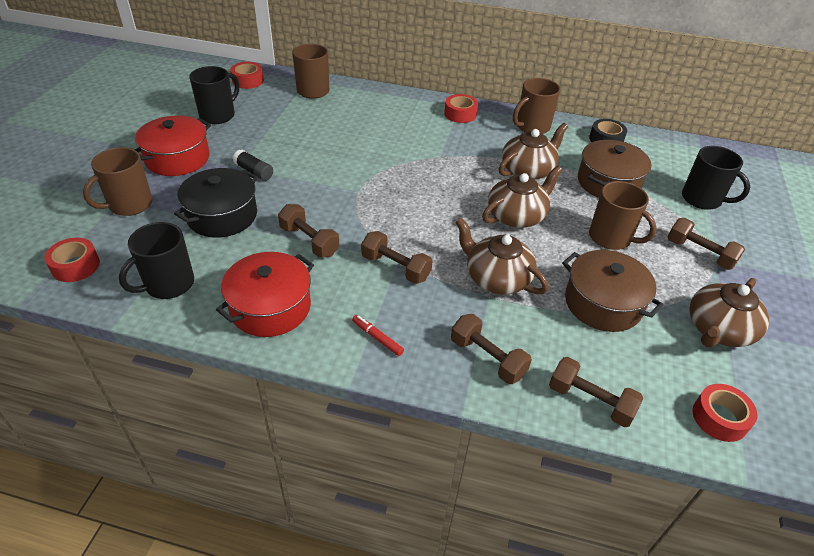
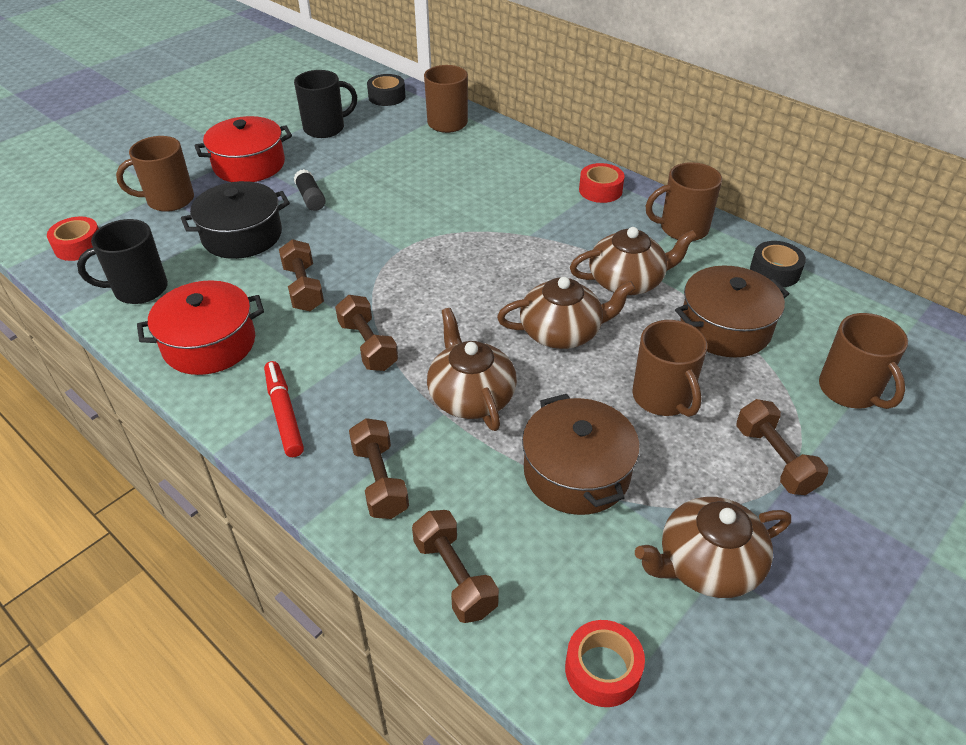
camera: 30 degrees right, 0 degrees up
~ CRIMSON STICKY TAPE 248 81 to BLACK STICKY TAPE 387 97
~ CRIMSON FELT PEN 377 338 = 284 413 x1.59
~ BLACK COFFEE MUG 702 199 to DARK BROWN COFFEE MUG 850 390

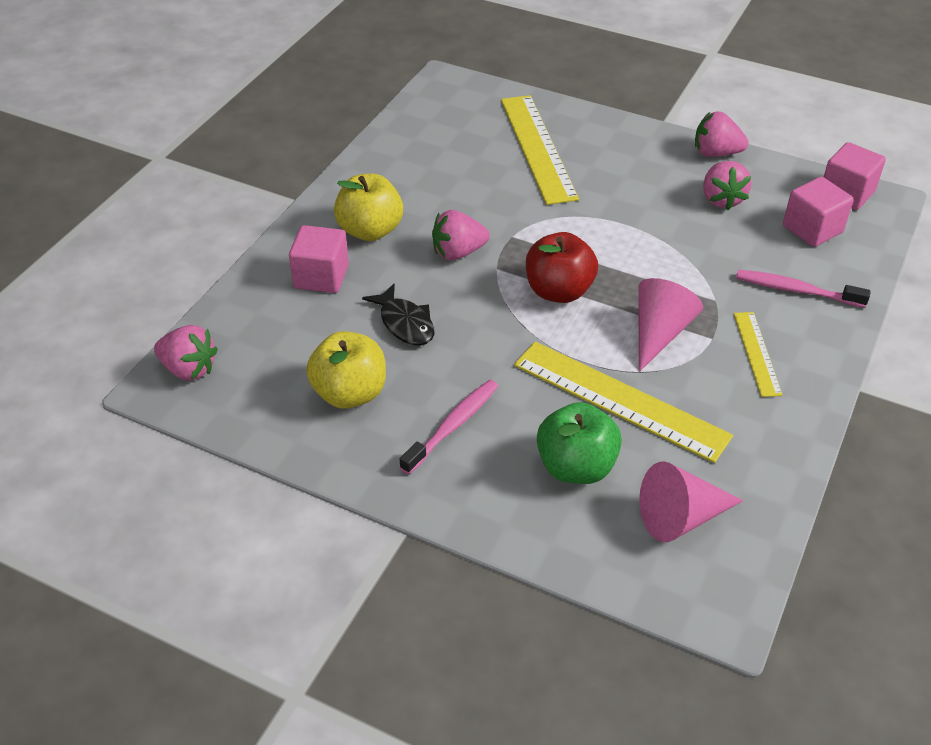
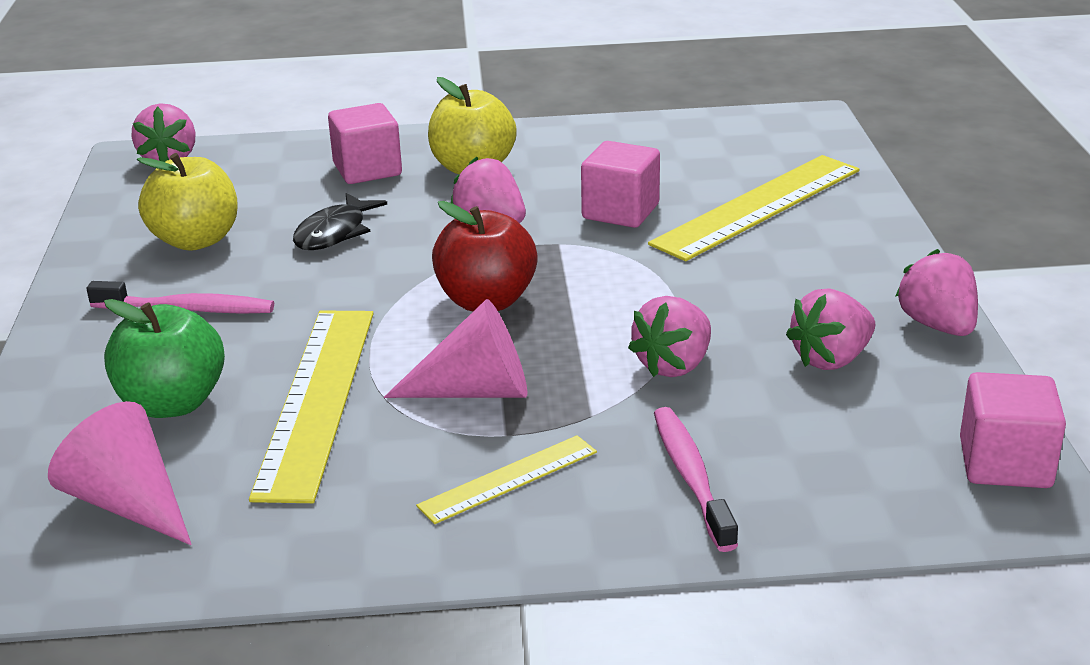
camera: 60 degrees right, 15 degrees down
~ ROSY CUBE 812 229 to 620 212
+ ROSY TOY STRAWBERRY 674 365

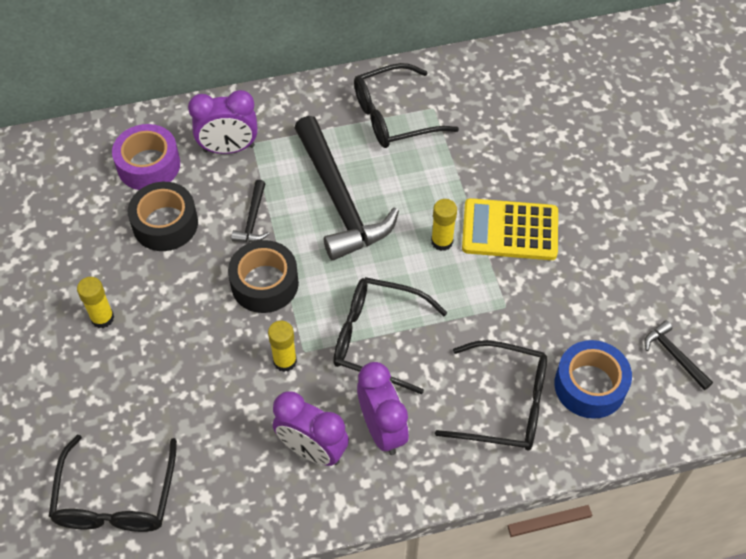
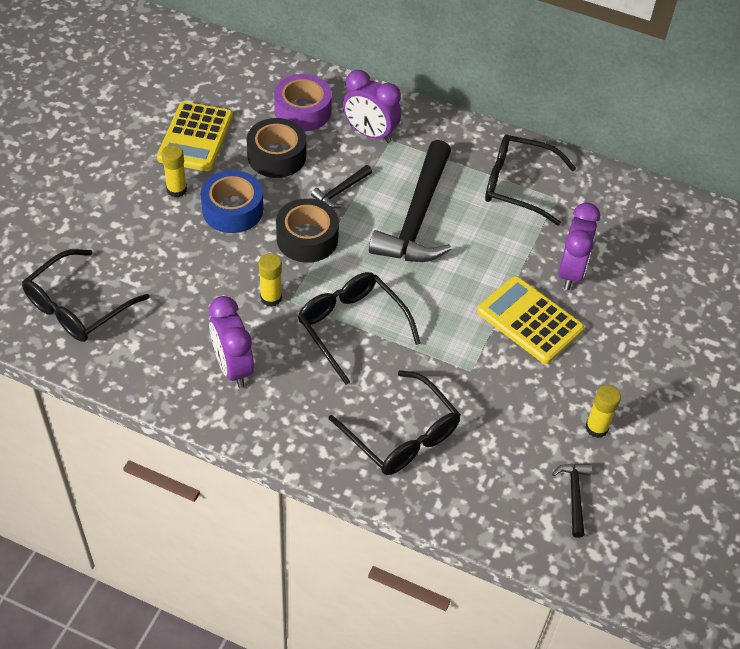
camera: 35 degrees right, 5 degrees down
~ PURPLE ALARM CLOCK 382 429 to 571 272
~ YELLOW STICK OF GLUE 442 241 to 596 428
~ COBALT STICKY TAPE 590 385 to 232 210
+ YELLOW CALCULATOR 195 137

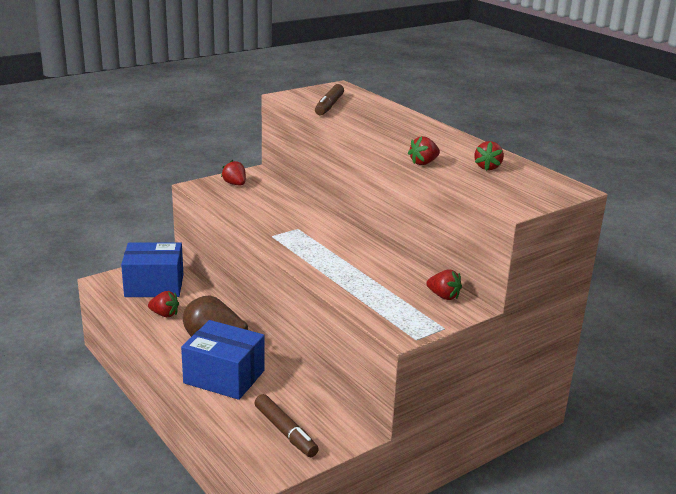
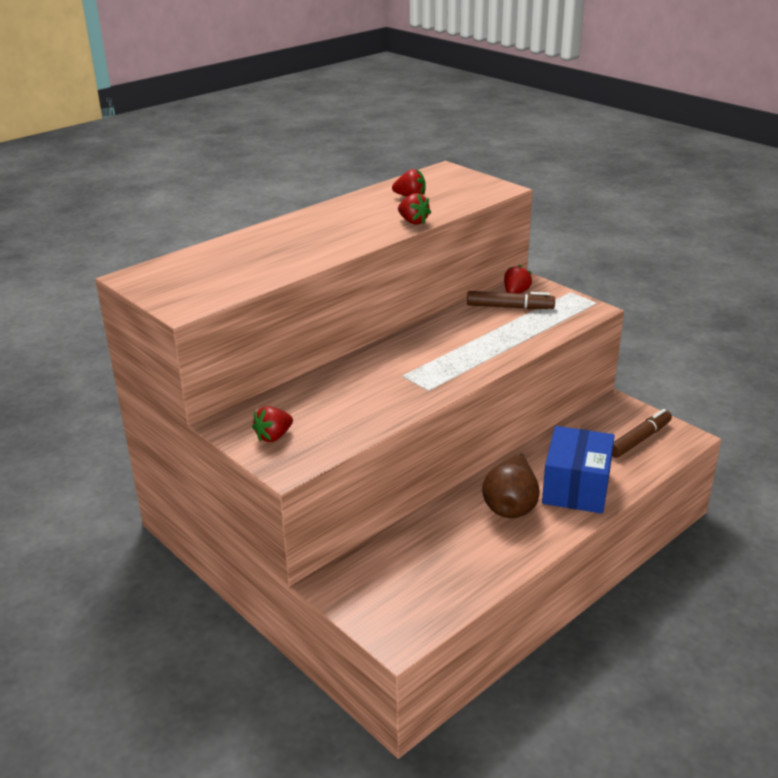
camera: 95 degrees left, 5 degrees up
- COBALT BOX 154 285
- CRIMSON TOY STRAWBERRY 164 314
~ DARK BROWN FELT PEN 329 106 to 510 307

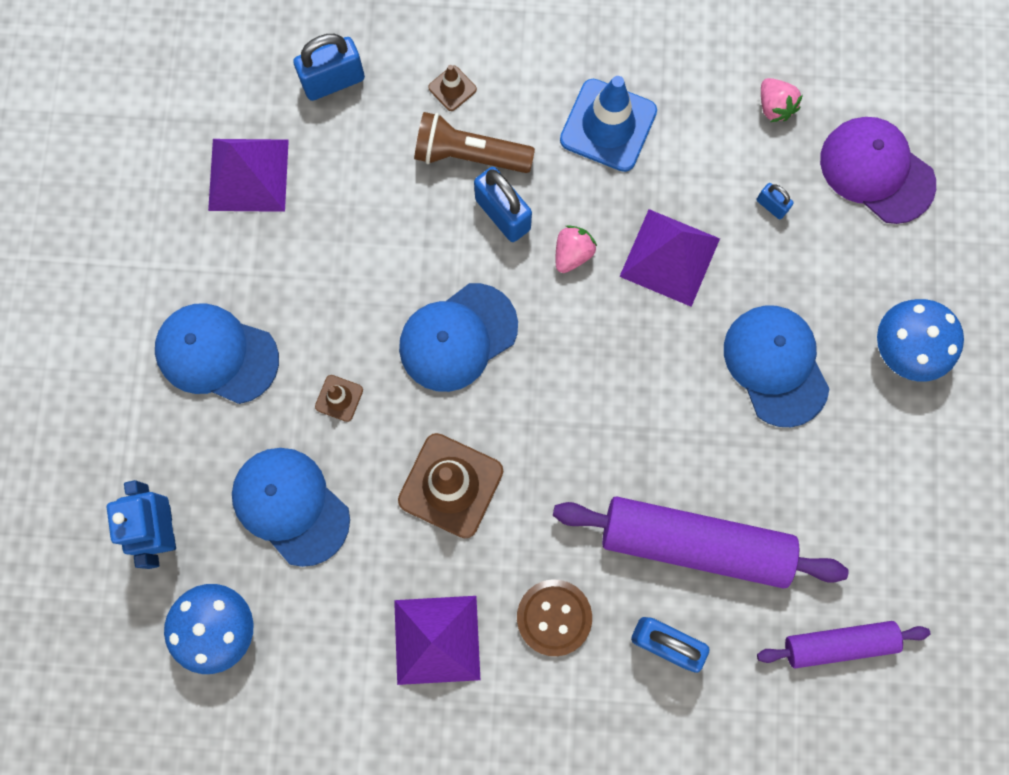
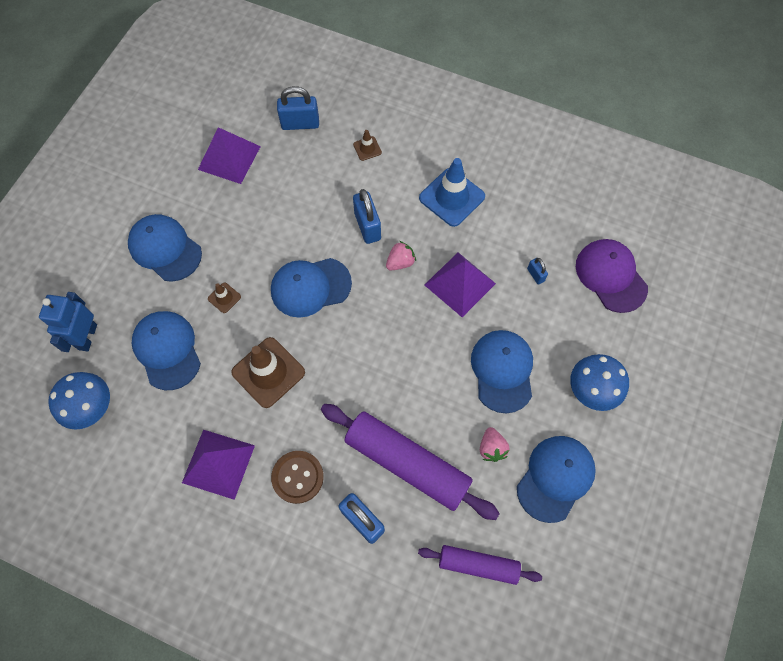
camera: 20 degrees right, 10 degrees down
- DARK BROWN TORCH 468 155
~ ROSY TOY STRAWBERRY 774 107 to 491 448
+ COBALT PEAKED CAP 555 478

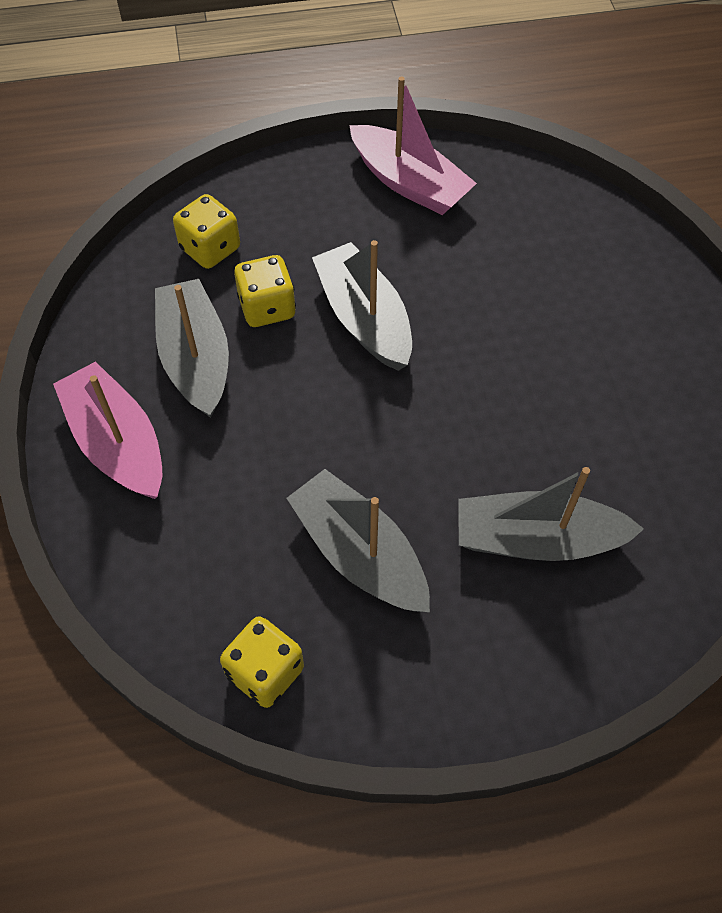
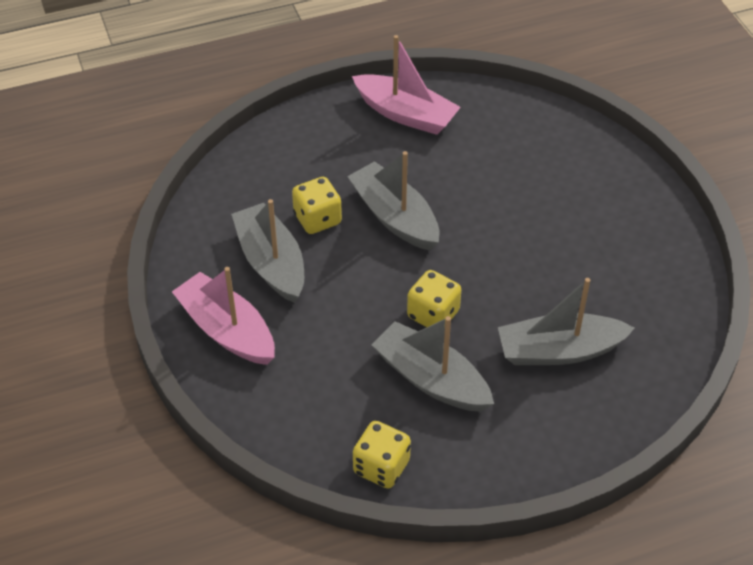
camera: 10 degrees left, 10 degrees down
~ YELLOW GAME DIE 210 248 to 433 314

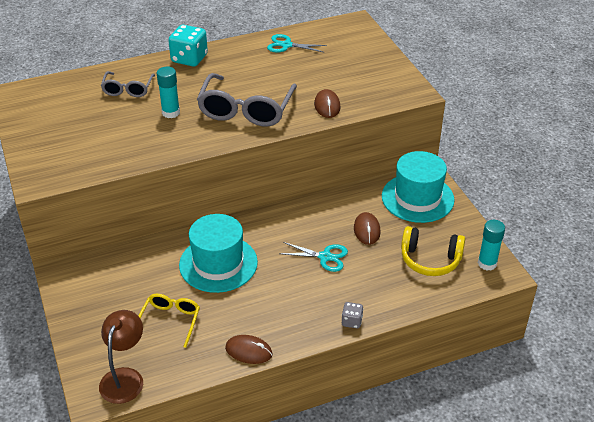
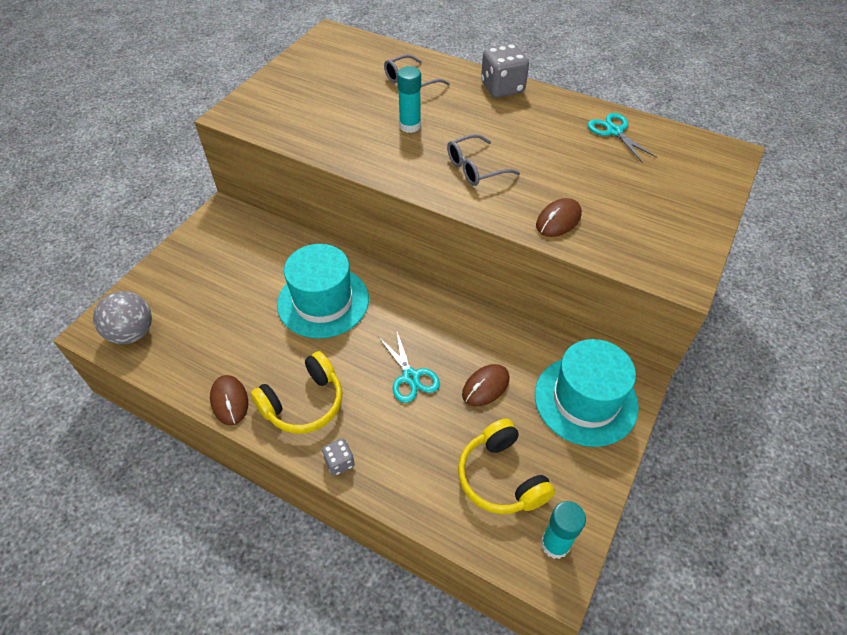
camera: 50 degrees right, 10 degrees up
~ DARK BROWN DESK LAMP 125 377 to ASH-GREY SPHERE 132 333
- YELLOW GLASSES 170 321
~ TURQUOISE GAME DIE 189 59 to ASH-GREY GAME DIE 502 88
~ ASH-GREY GLASSES 246 109 = 475 168 x0.56
+ YELLOW OVER-EAR HEADPHONES 304 403

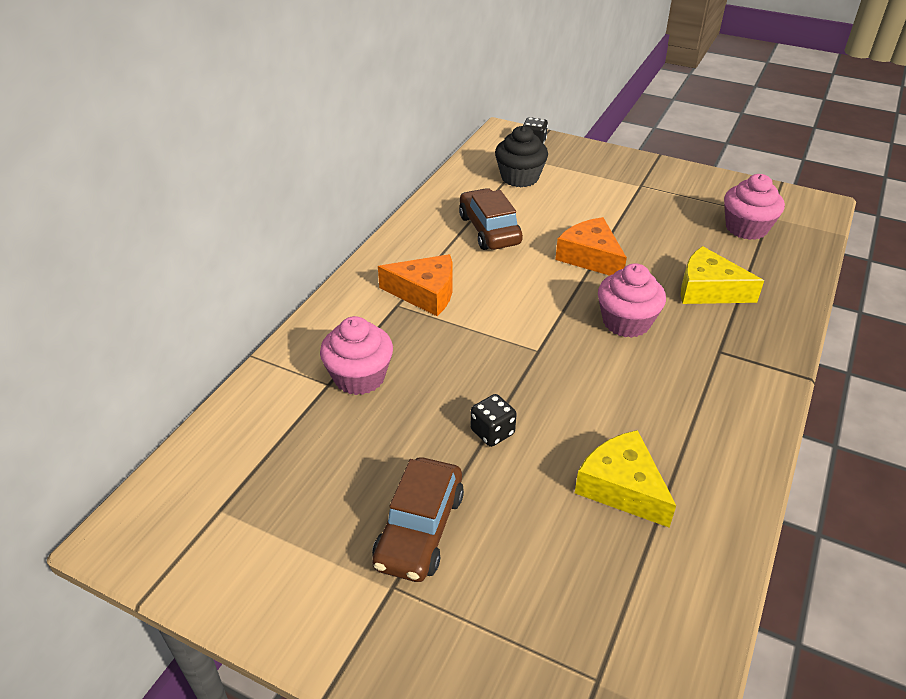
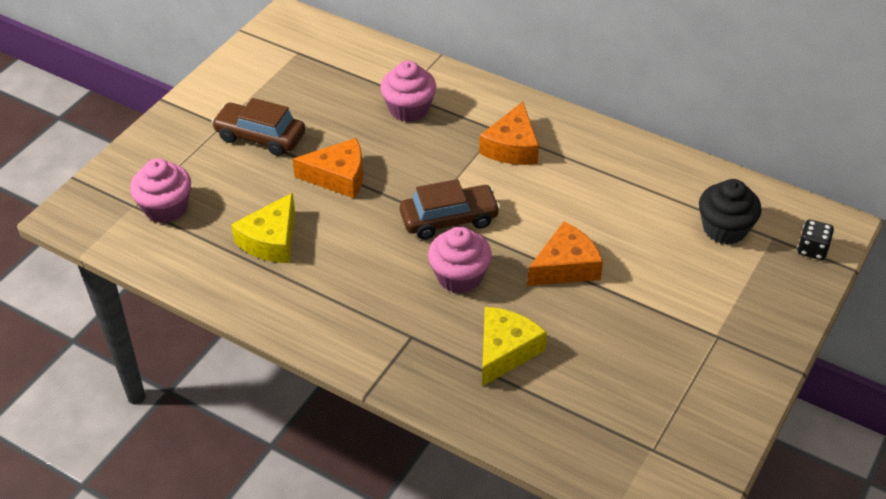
camera: 95 degrees right, 5 degrees up
~ DARK BROWN TOY CAR 489 230 to 449 219
~ BLACK GAME DIE 492 432 to ORANGE-COLOURED PIECE OF CHEESE 338 177
~ YELLOW PIECE OF CHEESE 621 487 = 271 240 150 degrees clockwise
~ ROSY MUFFIN 746 228 to 166 208

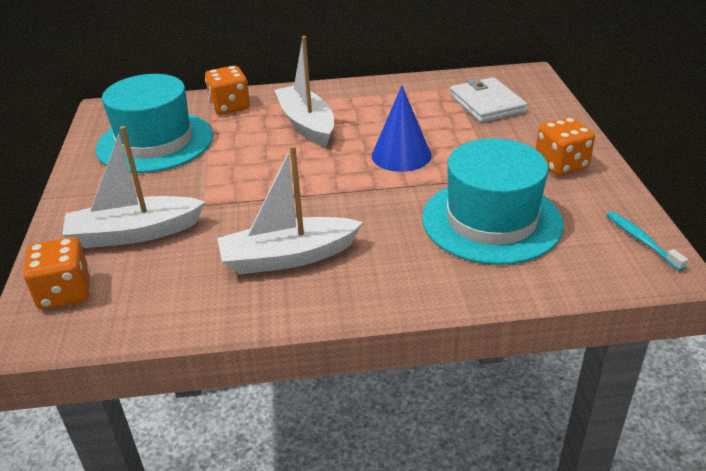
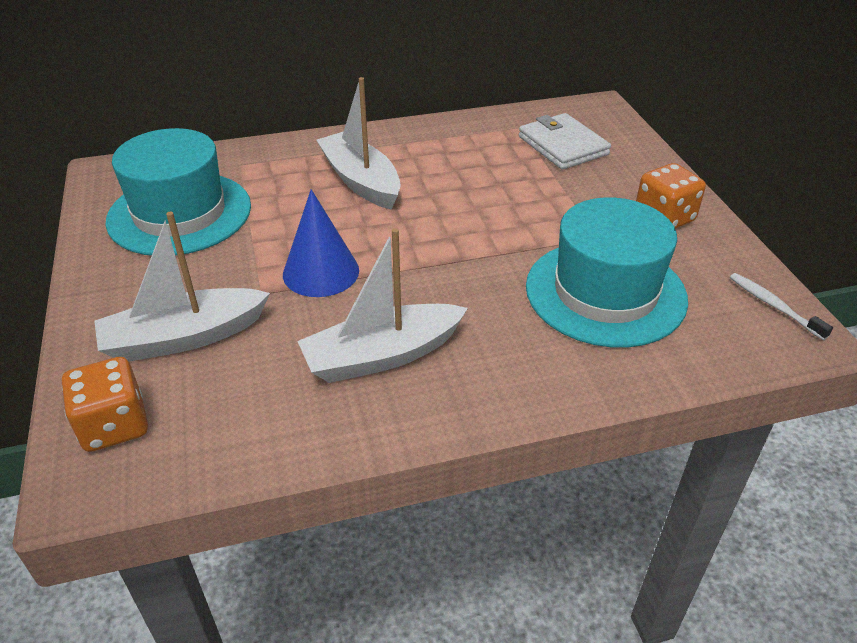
camera: 10 degrees left, 5 degrees up
- ORANGE-COLOURED GAME DIE 230 107
~ COBALT CONE SHAPE 401 155 to 321 272
~ TURQUOISE DENTAL BRUSH 641 240 to SNOW-WHITE DENTAL BRUSH 774 306

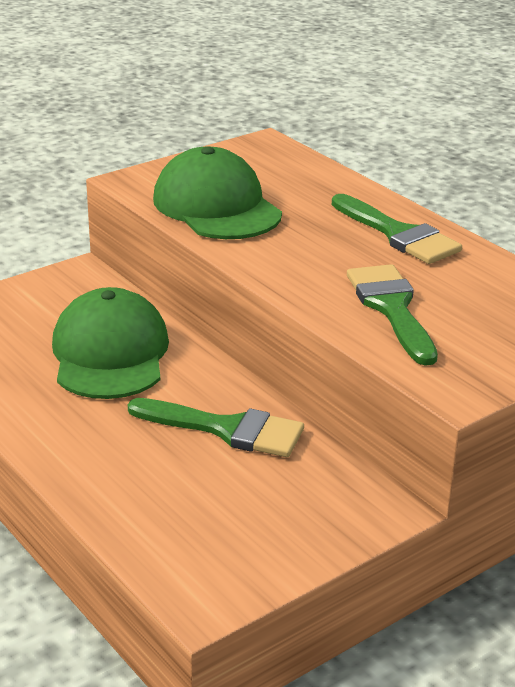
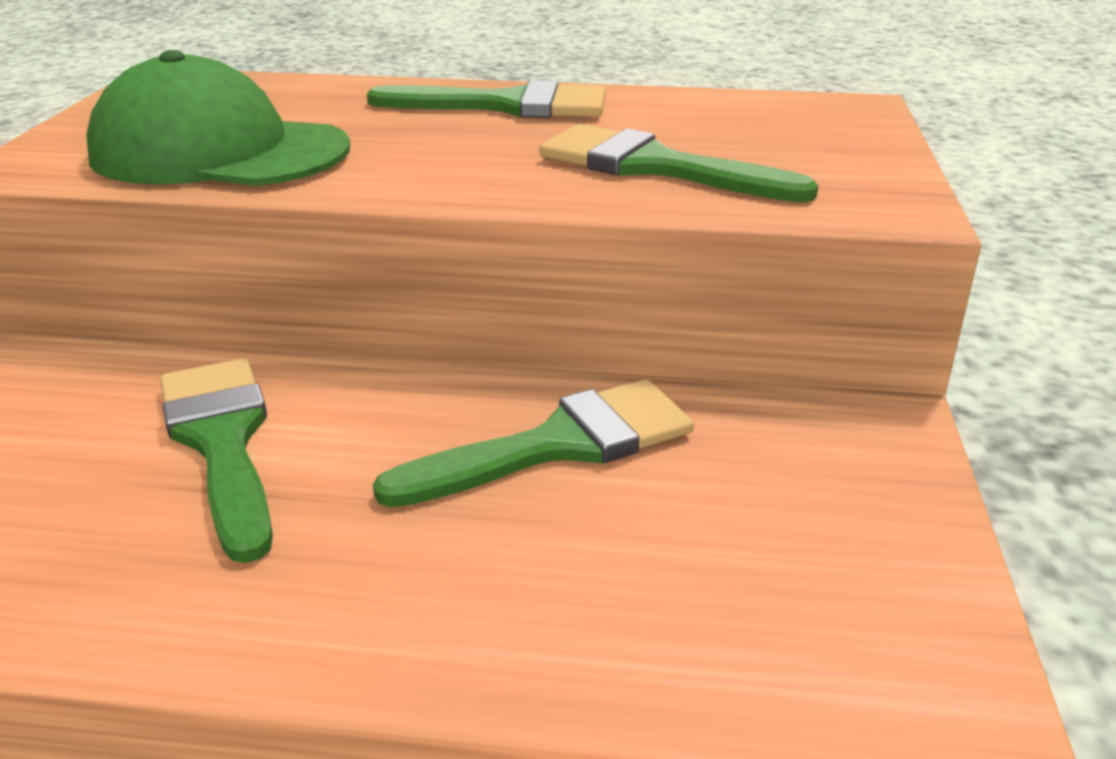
camera: 45 degrees left, 0 degrees up
~ LEAF-GREEN PEAKED CAP 110 354 to LEAF-GREEN BRUSH 222 442

